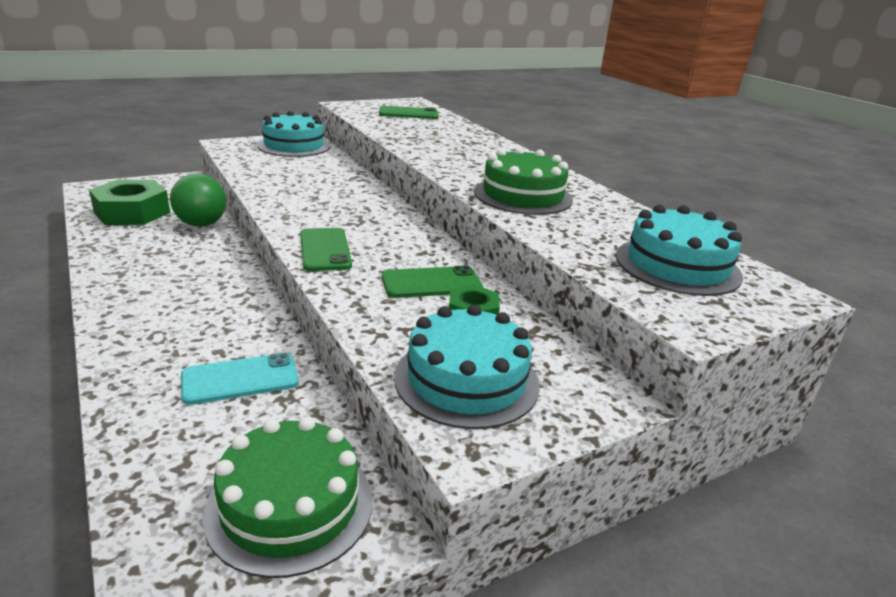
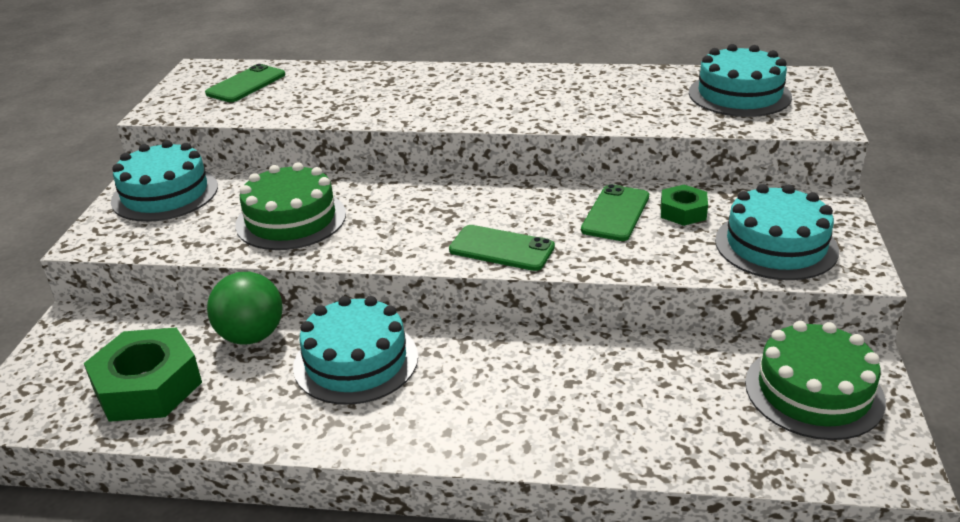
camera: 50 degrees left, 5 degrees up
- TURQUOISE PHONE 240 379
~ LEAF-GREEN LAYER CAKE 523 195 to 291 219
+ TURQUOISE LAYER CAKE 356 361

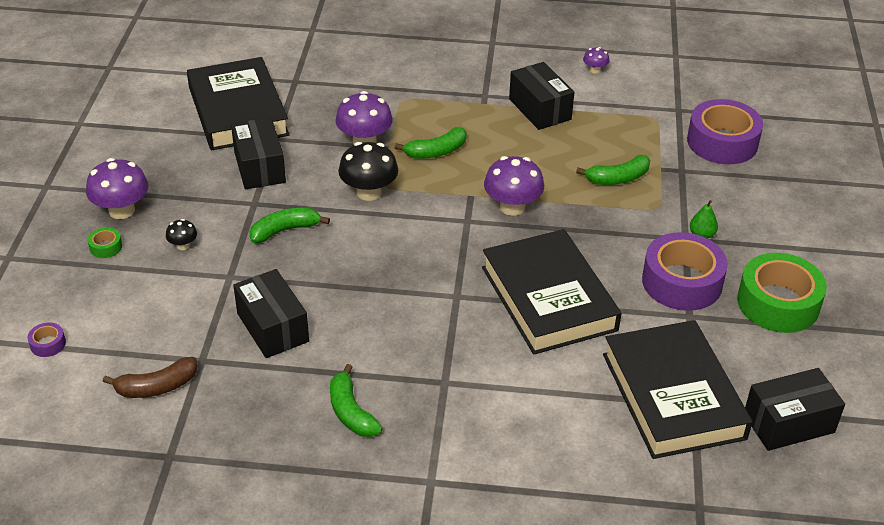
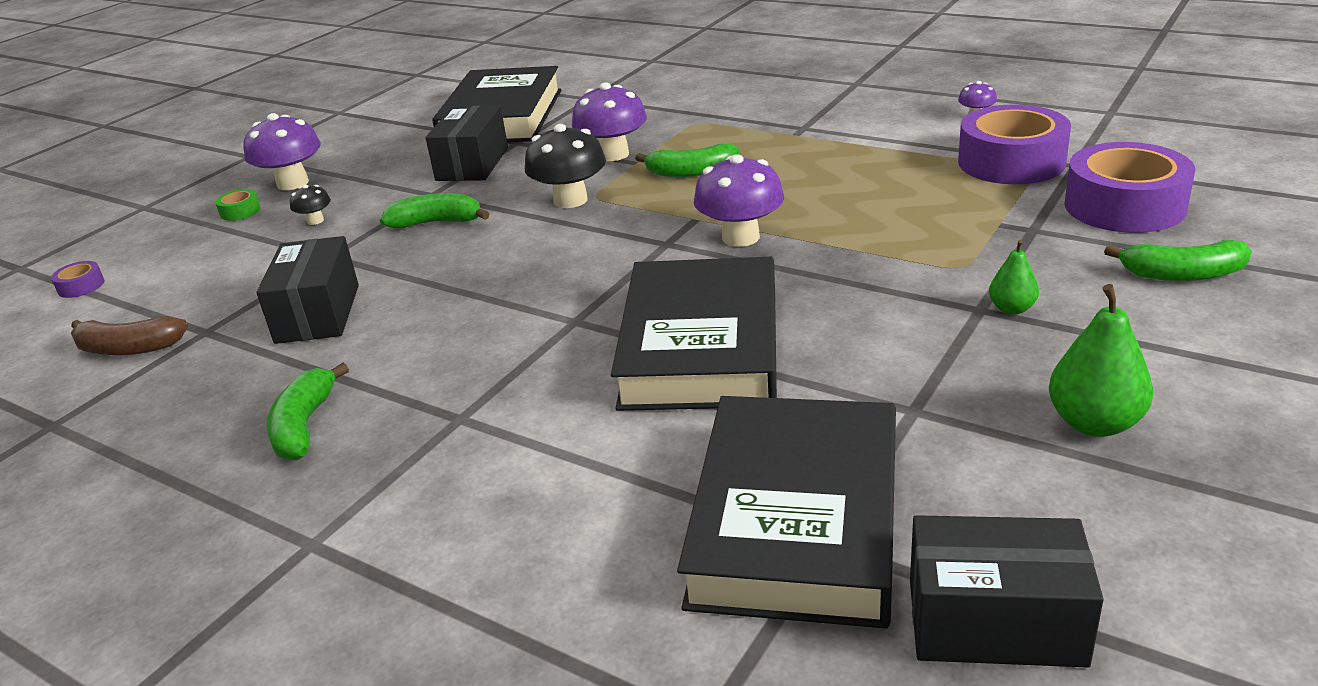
camera: 30 degrees right, 10 degrees down
- BLACK BOX 539 109
~ LEAF-GREEN BANANA 618 178 to 1182 274
~ PURPLE STICKY TAPE 682 282 to 1011 162
~ LEAF-GREEN STICKY TAPE 778 303 to LEAF-GREEN TOY PEAR 1094 423

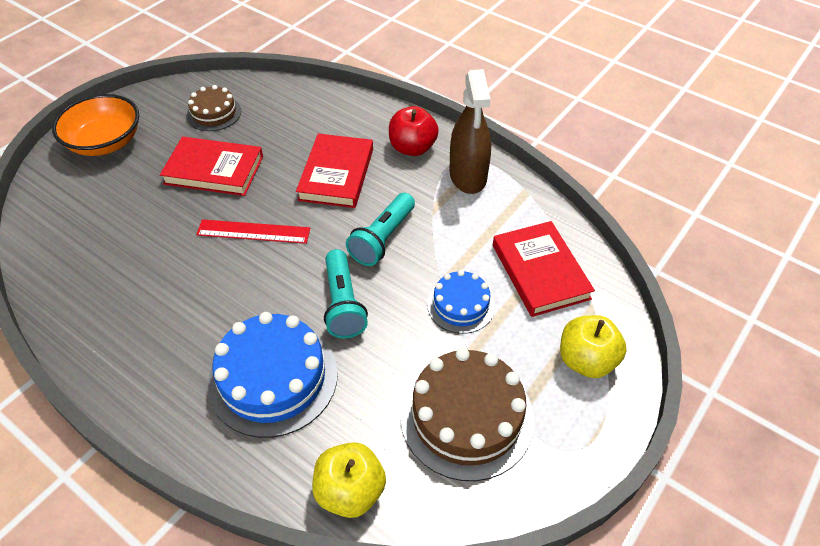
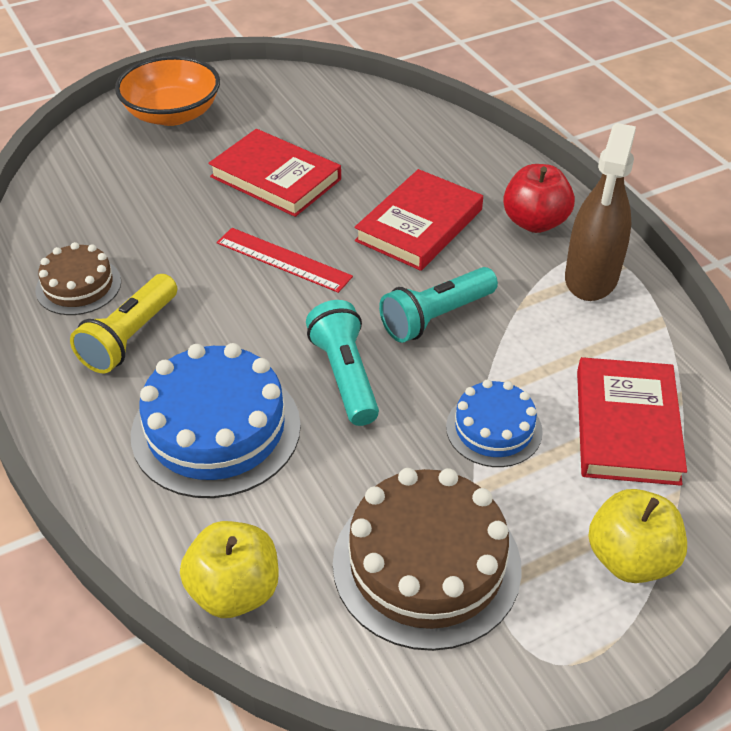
camera: 25 degrees right, 5 degrees down
~ DARK BROWN LAYER CAKE 214 113 to 78 286
~ TURQUOISE TORCH 343 304 = 345 376 150 degrees clockwise
+ YELLOW TORCH 130 337

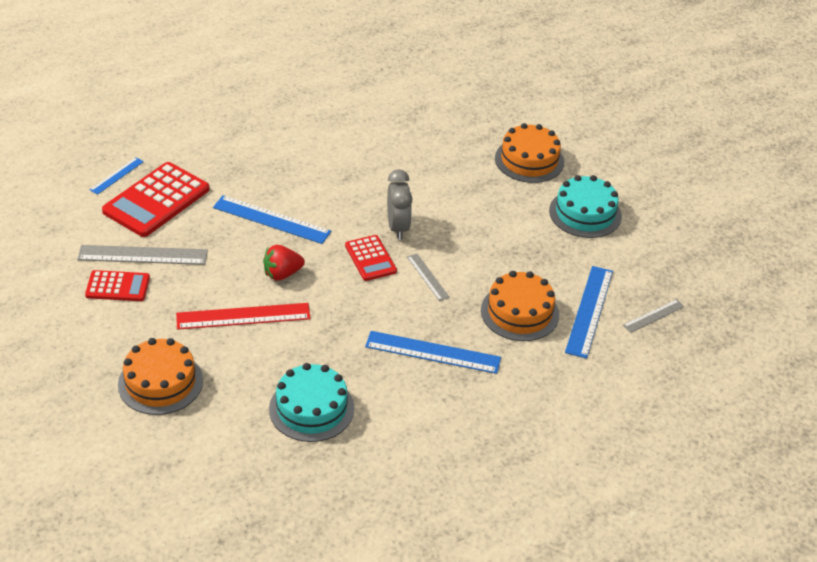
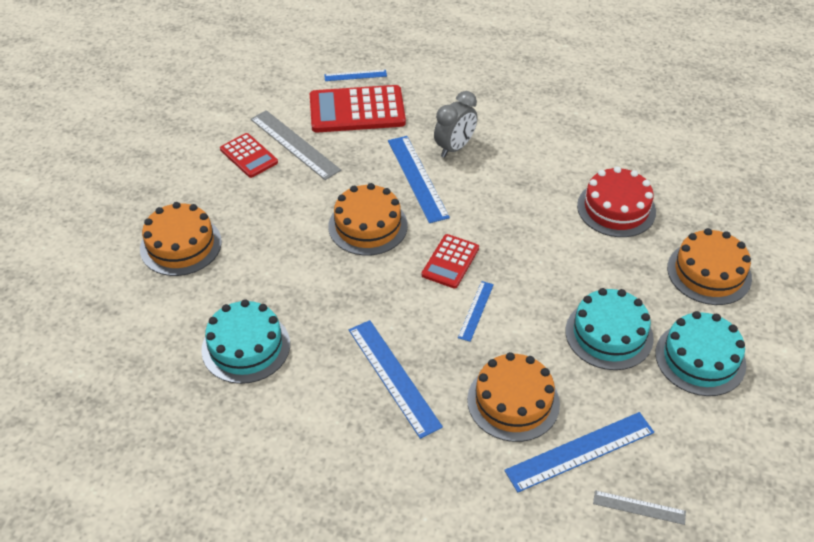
camera: 50 degrees right, 5 degrees up
- CRIMSON MEASURING STICK 243 316
~ CRIMSON TOY STRAWBERRY 282 274 to ORANGE-COLOURED LAYER CAKE 368 226
~ ASH-GREY ALARM CLOCK 398 227 to 454 148
~ ASH-GREY MEASURING STICK 428 277 to COBALT MEASURING STICK 476 310
+ TURQUOISE LAYER CAKE 609 334
+ CRIMSON LAYER CAKE 616 208

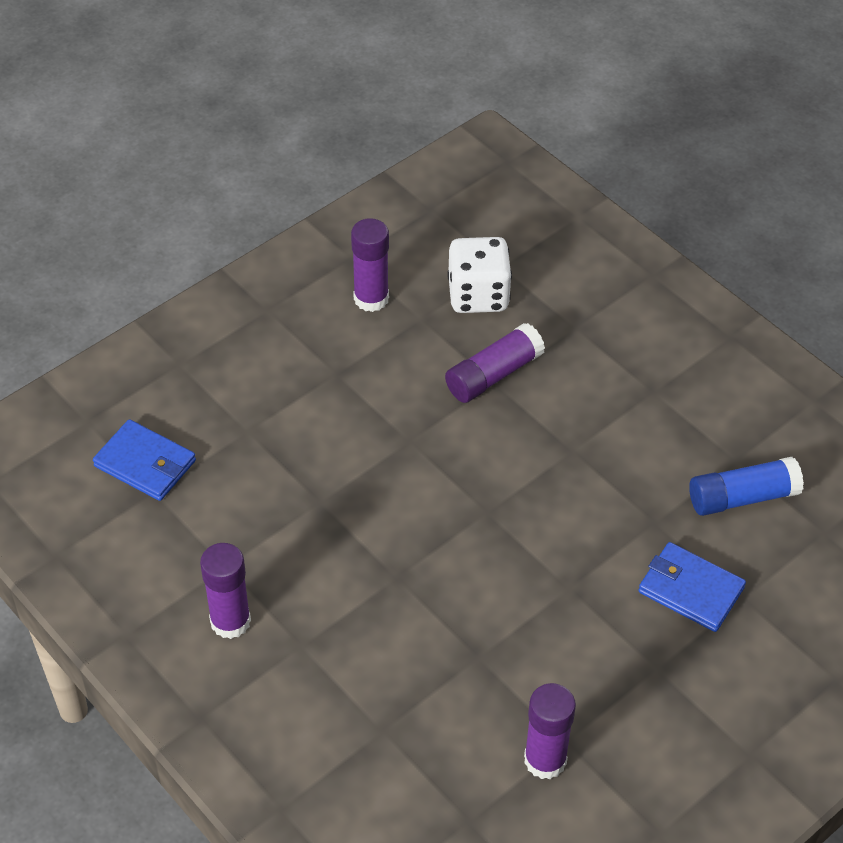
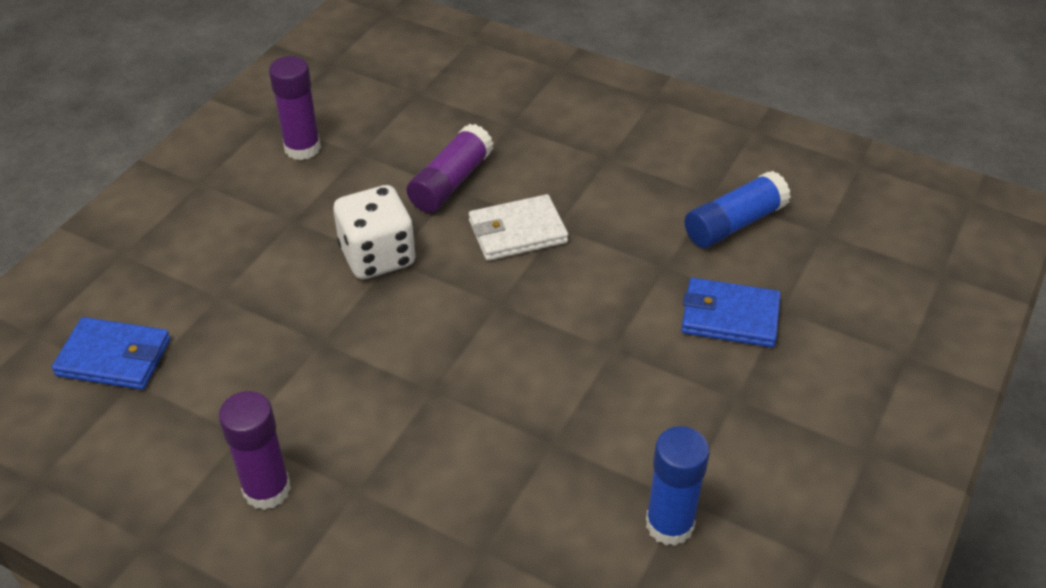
camera: 20 degrees left, 5 degrees down
~ SNOW-WHITE GAME DIE 478 295 to 378 256
~ PURPLE STICK OF GLUE 545 760 to COBALT STICK OF GLUE 669 524
+ SNOW-WHITE BILLFOLD 517 232

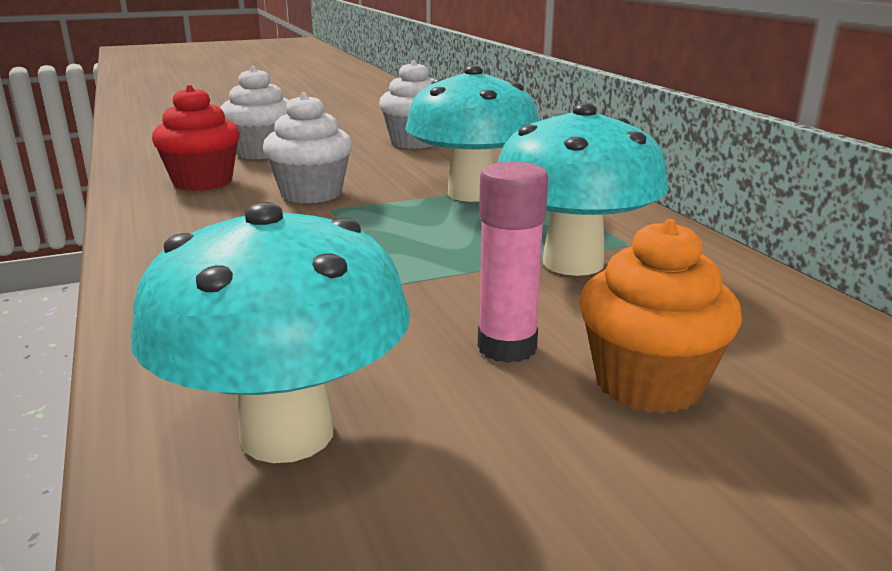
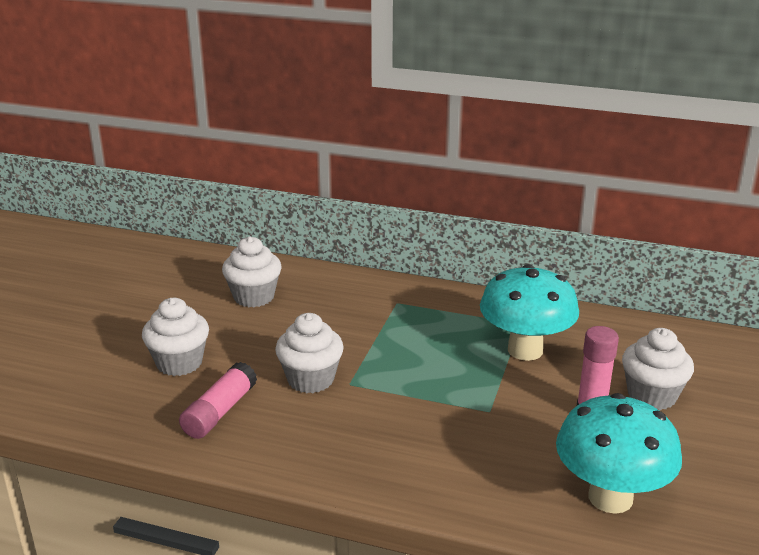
camera: 50 degrees left, 5 degrees up
~ CRIMSON MUFFIN 203 182 to ROSY STICK OF GLUE 219 412
- TURQUOISE MUSHROOM 471 194
~ ORANGE-COLOURED MUFFIN 648 384 to SNOW-WHITE MUFFIN 652 395

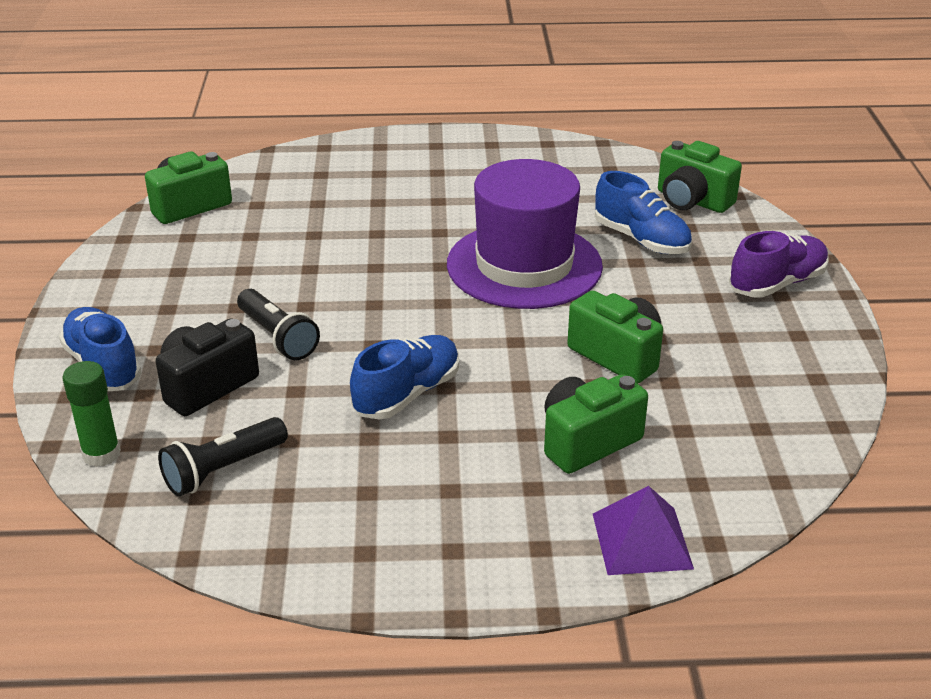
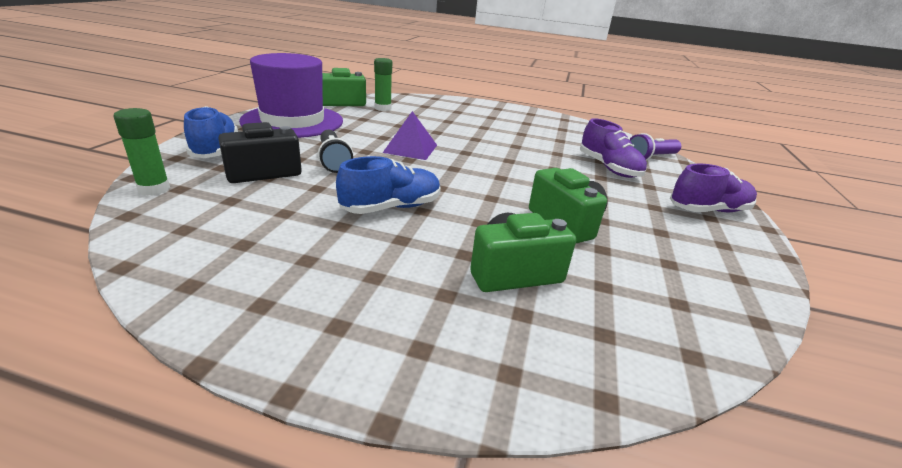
camera: 15 degrees right, 5 degrees down
- BLACK TORCH 223 470
~ PURPLE HAT 524 265 to 293 121
~ PURPLE PYRAMID 642 540 to 410 148
~ COBALT SHOE 641 240 to PURPLE SHOE 608 168
~ LEAF-GREEN PHOTO CAMERA 692 200 to PURPLE TORCH 651 158
+ LEAF-GREEN STICK OF GLUE 383 108

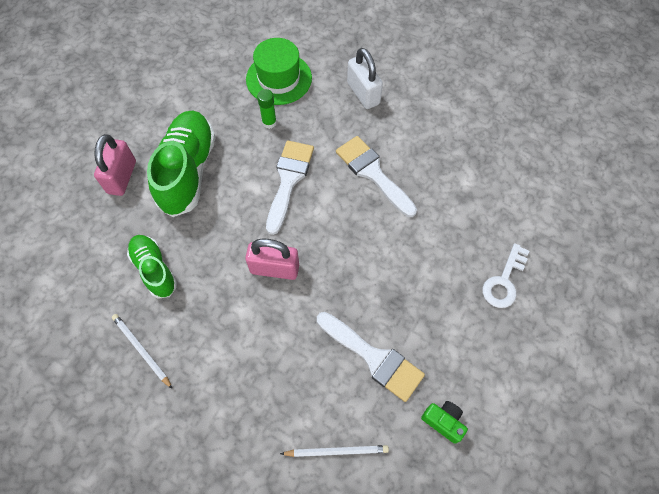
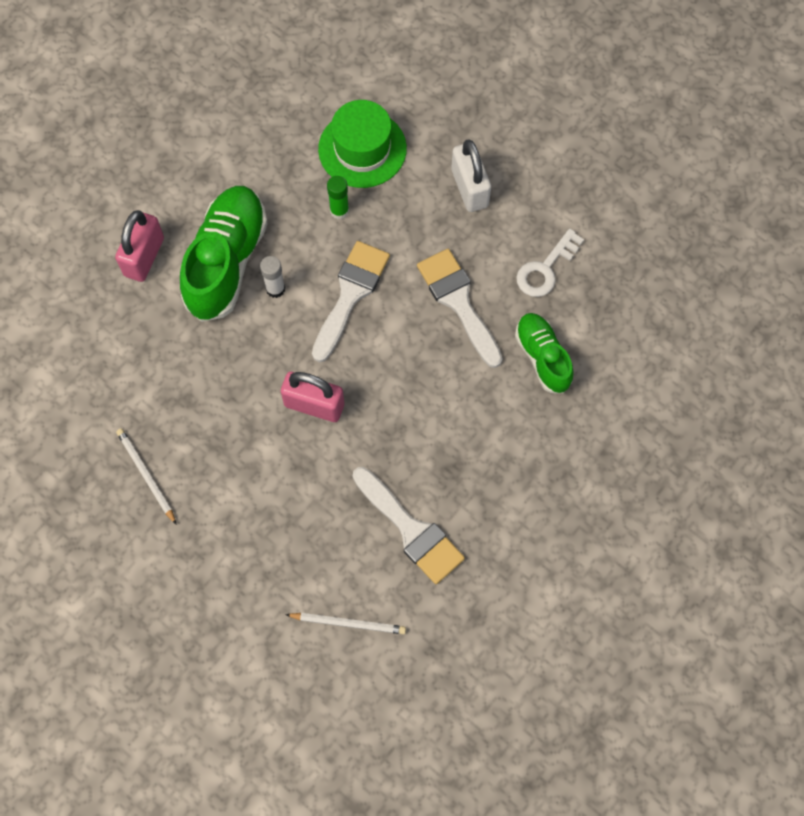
camera: 10 degrees right, 5 degrees up
~ LEAF-GREEN SHOE 154 270 to 542 357
- LEAF-GREEN PHOTO CAMERA 443 421
~ SNOW-WHITE DOOR KEY 504 281 to 545 268
+ SNOW-WHITE STICK OF GLUE 275 289

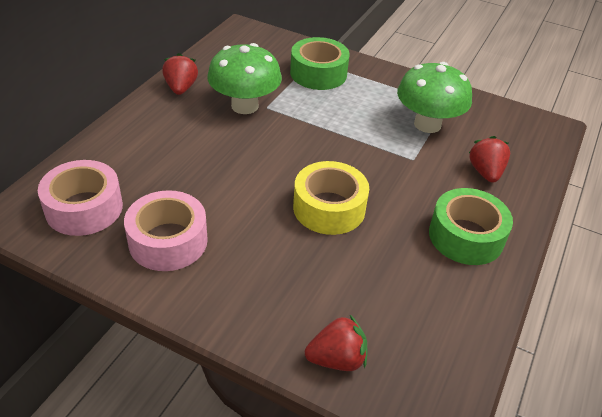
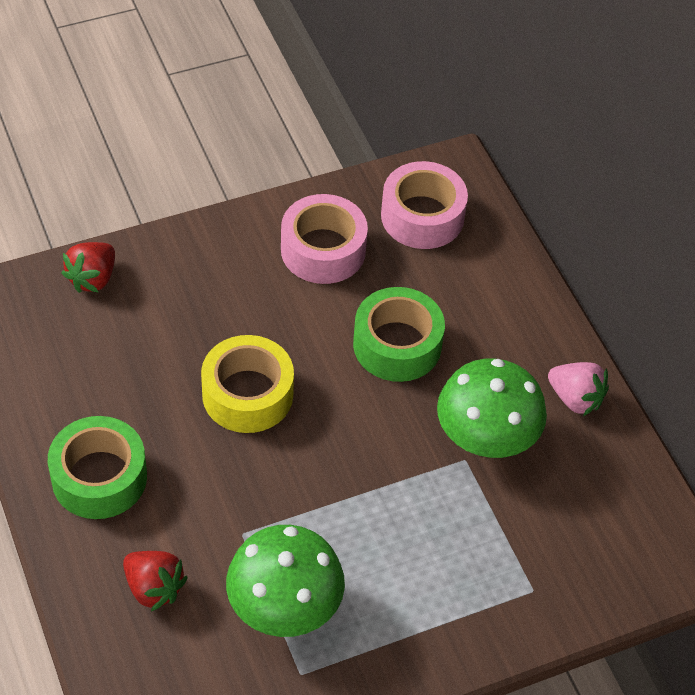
camera: 130 degrees right, 10 degrees up
~ CRIMSON TOY STRAWBERRY 181 88 to ROSY TOY STRAWBERRY 575 398
~ LEAF-GREEN STICKY TAPE 318 73 to 397 345

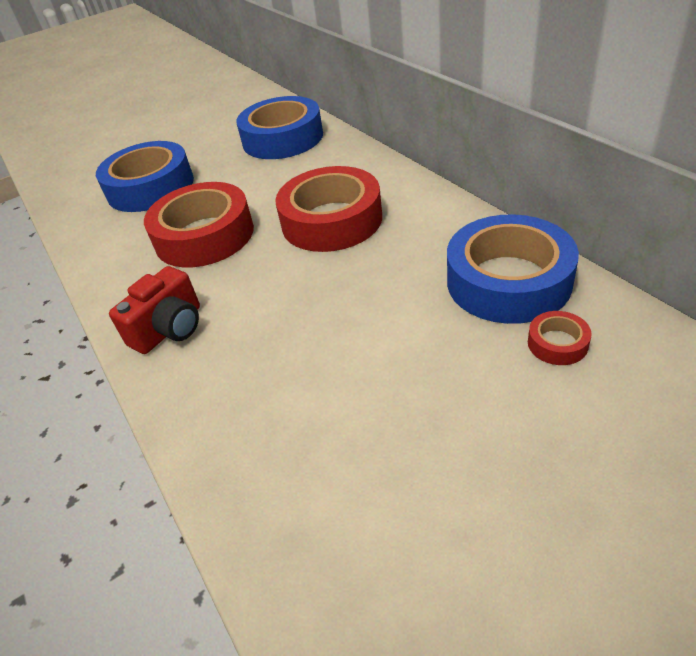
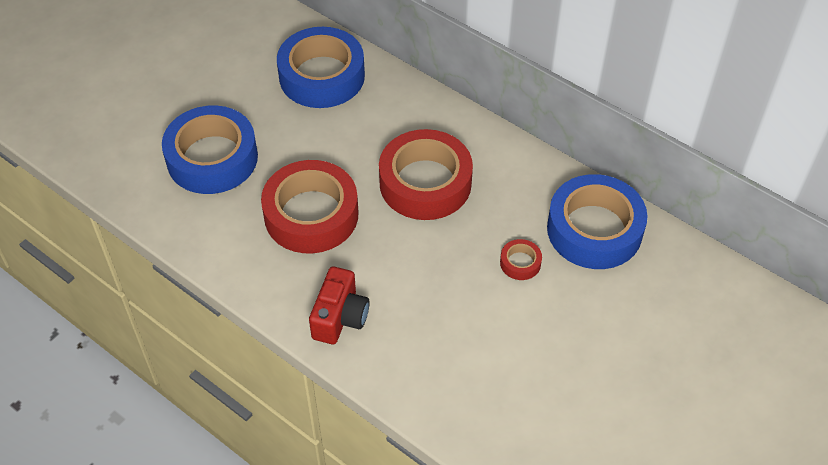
camera: 25 degrees left, 10 degrees up
~ CRIMSON STICKY TAPE 557 343 to 520 263

